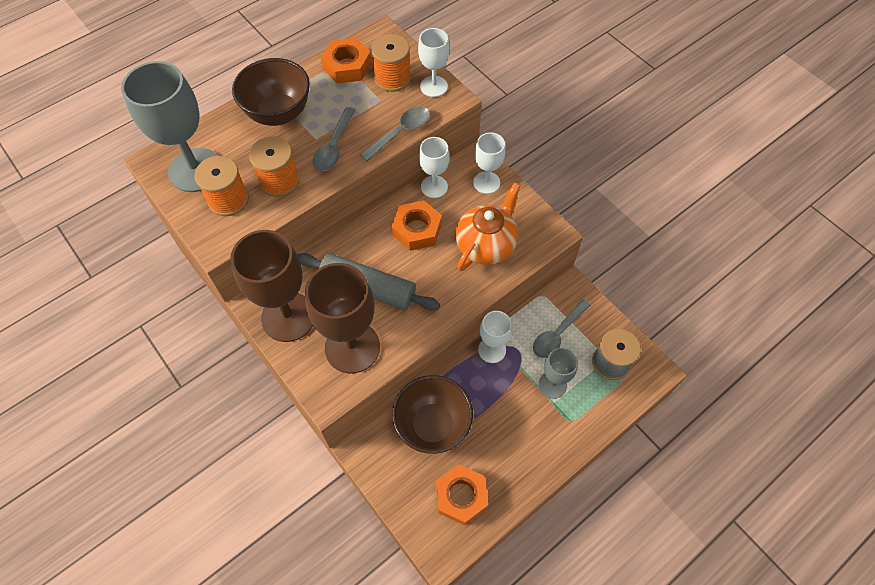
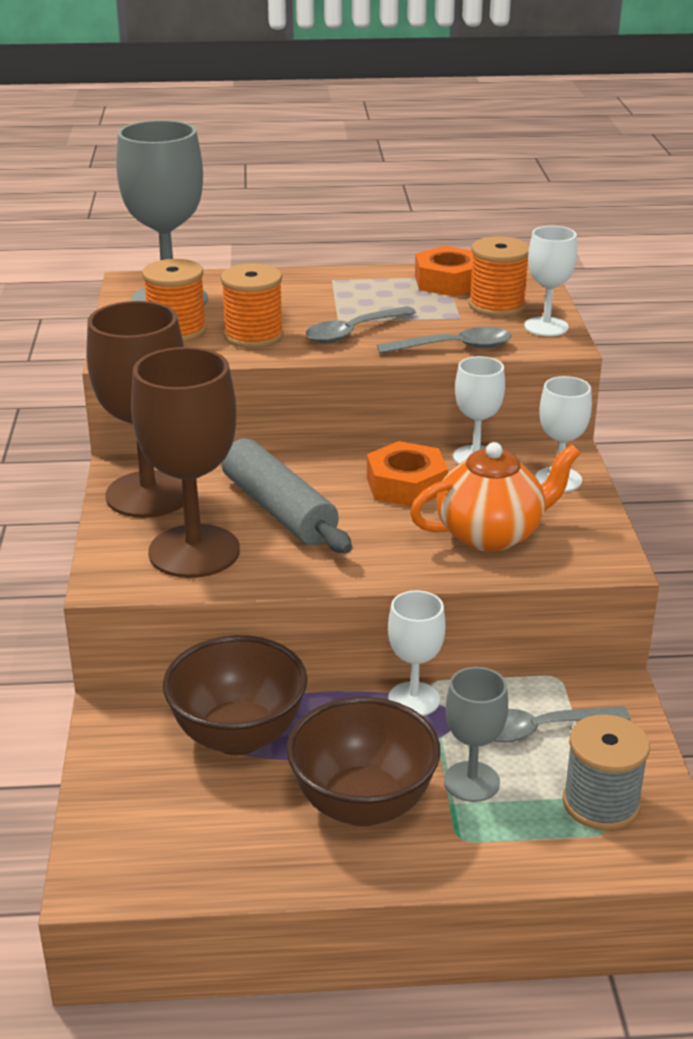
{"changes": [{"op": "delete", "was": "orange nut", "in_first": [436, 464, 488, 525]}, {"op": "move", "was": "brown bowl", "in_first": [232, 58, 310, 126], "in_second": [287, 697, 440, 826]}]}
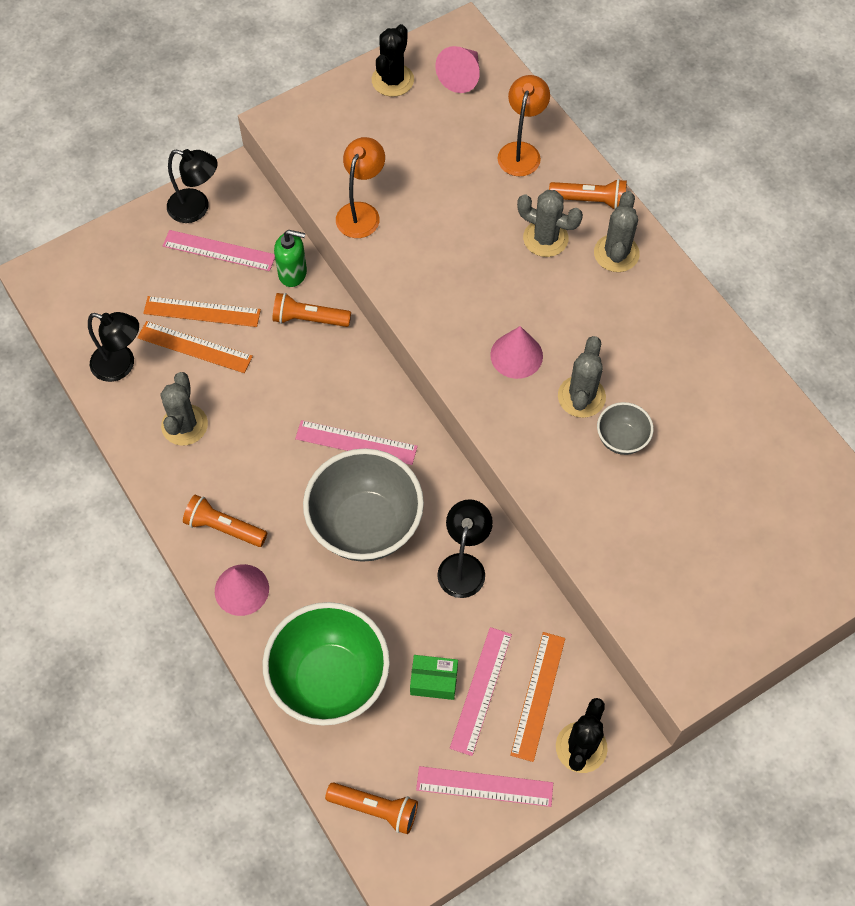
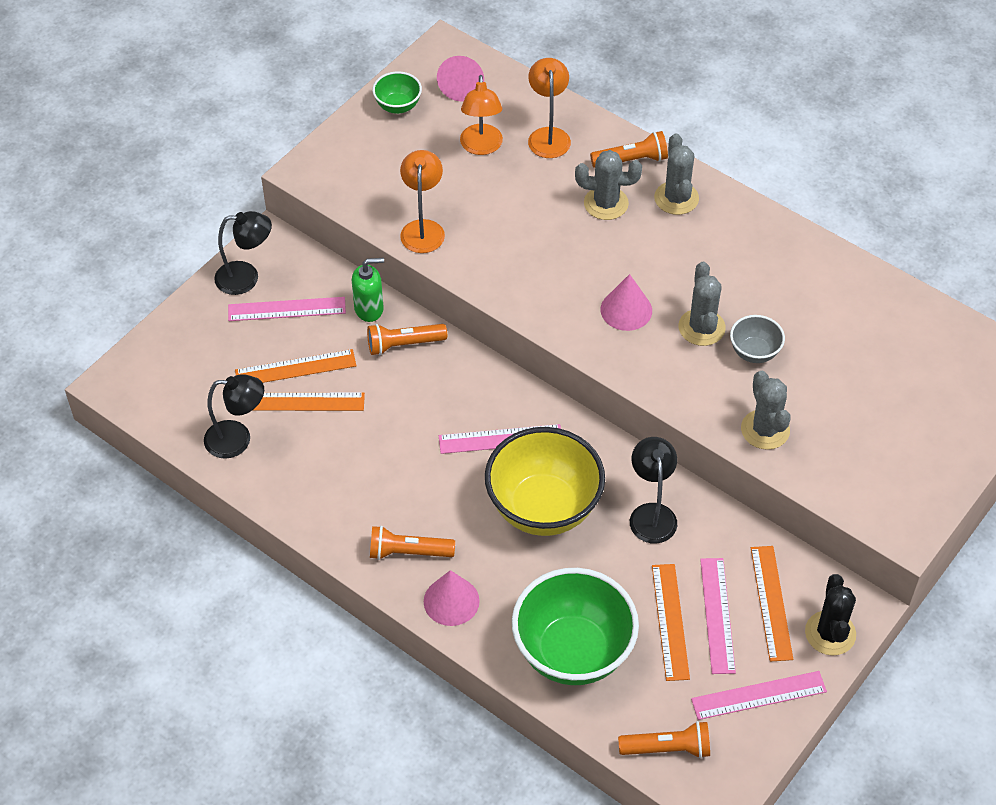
{"changes": [{"op": "insert", "now": "orange lamp", "in_second": [460, 75, 503, 155]}, {"op": "move", "was": "grey cactus", "in_first": [161, 372, 208, 446], "in_second": [741, 371, 791, 450]}, {"op": "replace", "was": "black cactus", "now": "green bowl", "in_first": [372, 24, 414, 97], "in_second": [372, 71, 422, 114]}, {"op": "replace", "was": "green box", "now": "orange ruler", "in_first": [410, 655, 458, 700], "in_second": [652, 564, 690, 681]}, {"op": "recolor", "was": "grey bowl", "now": "yellow bowl", "in_first": [303, 448, 424, 562], "in_second": [485, 427, 605, 536]}]}
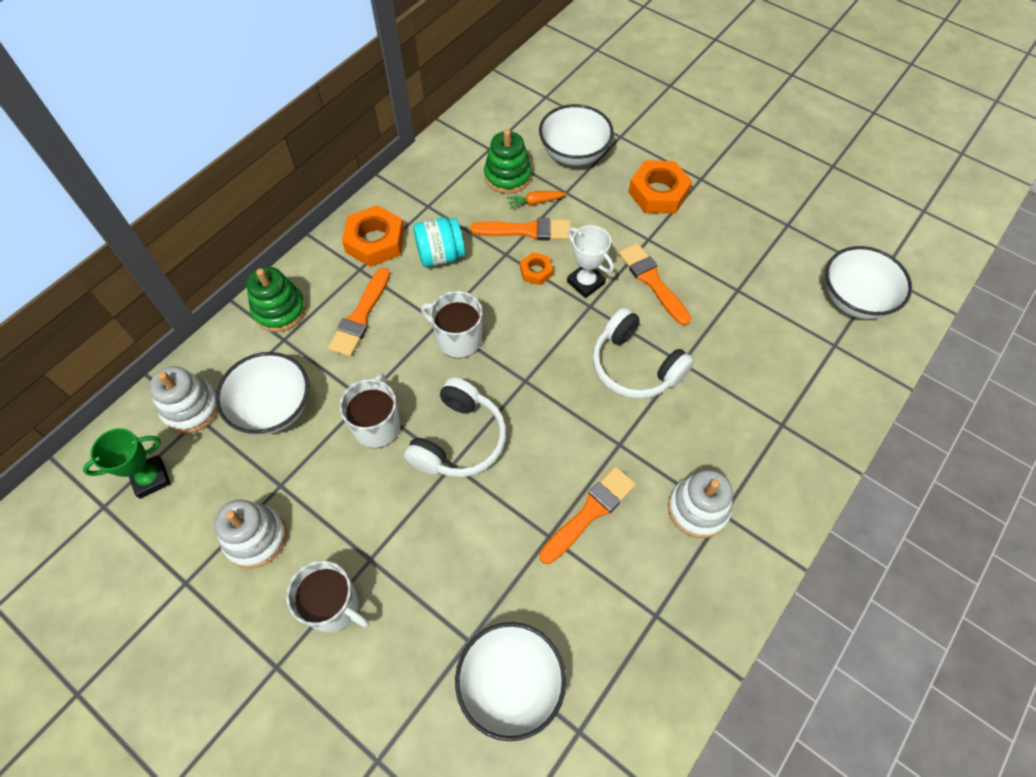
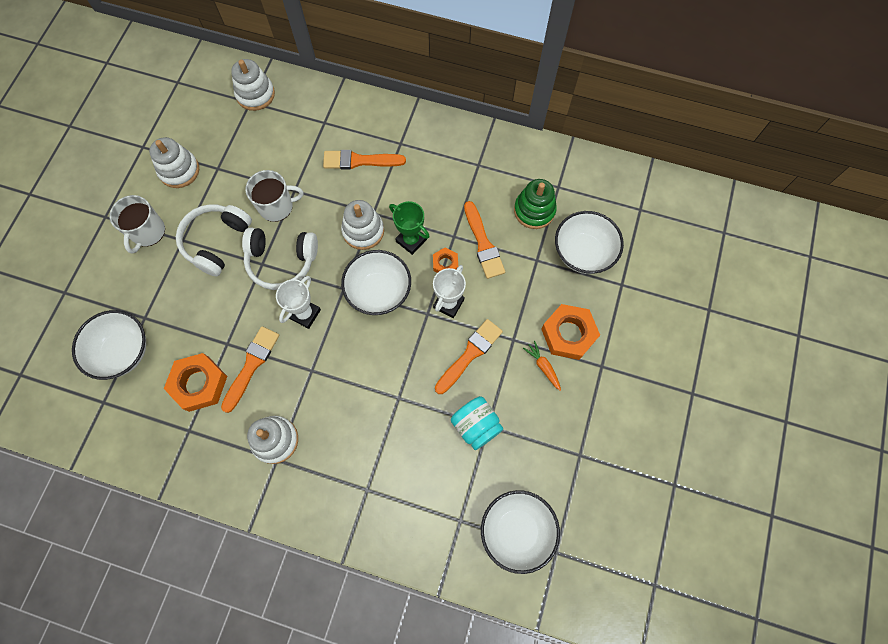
{"changes": [{"op": "delete", "was": "green stacking toy", "in_first": [246, 266, 306, 332]}, {"op": "insert", "now": "white trophy", "in_second": [276, 276, 321, 329]}, {"op": "move", "was": "green trophy", "in_first": [83, 428, 171, 499], "in_second": [389, 201, 430, 255]}, {"op": "move", "was": "white bowl", "in_first": [216, 352, 309, 435], "in_second": [341, 250, 411, 315]}, {"op": "move", "was": "orange nut", "in_first": [342, 205, 405, 267], "in_second": [164, 353, 227, 412]}, {"op": "move", "was": "turquoise jar", "in_first": [413, 217, 465, 267], "in_second": [451, 396, 503, 450]}, {"op": "move", "was": "orange carrot", "in_first": [506, 191, 567, 209], "in_second": [523, 341, 561, 391]}, {"op": "move", "was": "white headphones", "in_first": [592, 307, 694, 399], "in_second": [176, 204, 252, 277]}, {"op": "replace", "was": "white mug", "now": "white stacking toy", "in_first": [421, 291, 483, 359], "in_second": [341, 200, 384, 250]}, {"op": "rotate", "was": "orange brush", "in_first": [539, 466, 636, 564], "in_second": [221, 326, 280, 413], "clockwise": -90}]}
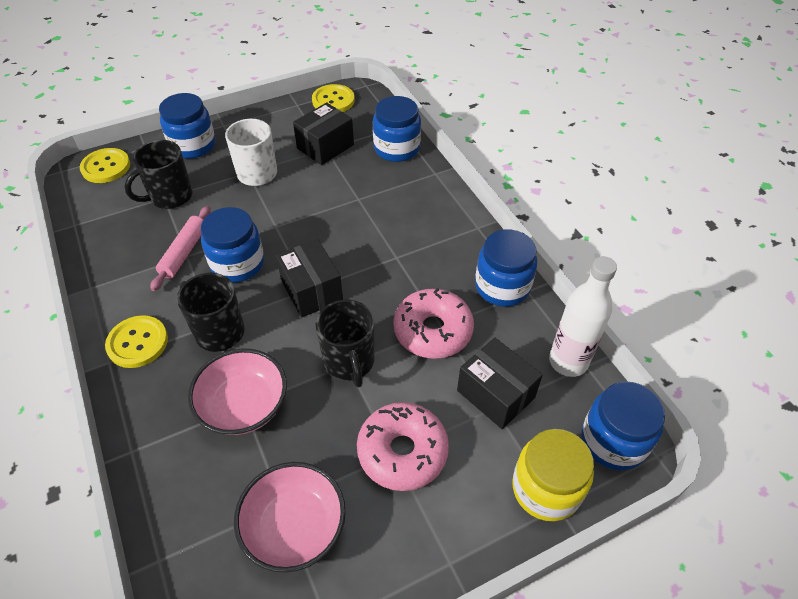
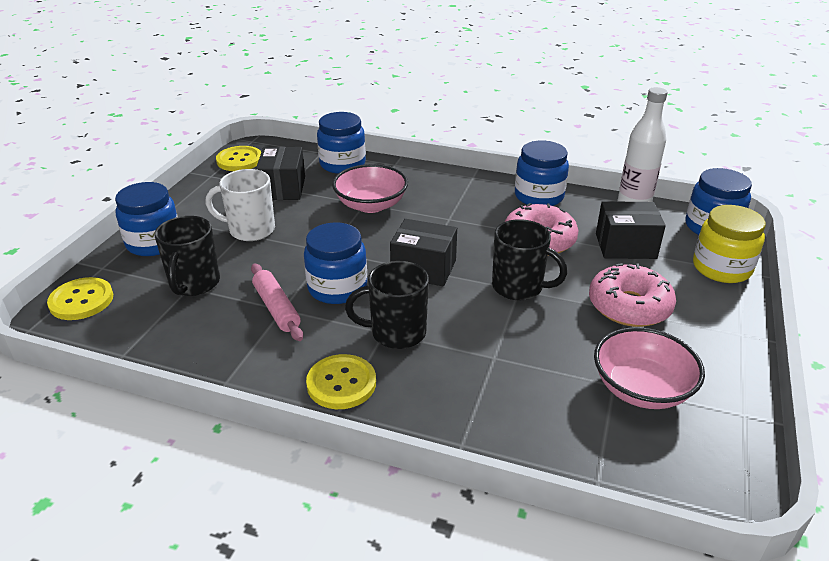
{"changes": [{"op": "move", "was": "pink bowl", "in_first": [188, 349, 287, 435], "in_second": [332, 164, 408, 213]}]}
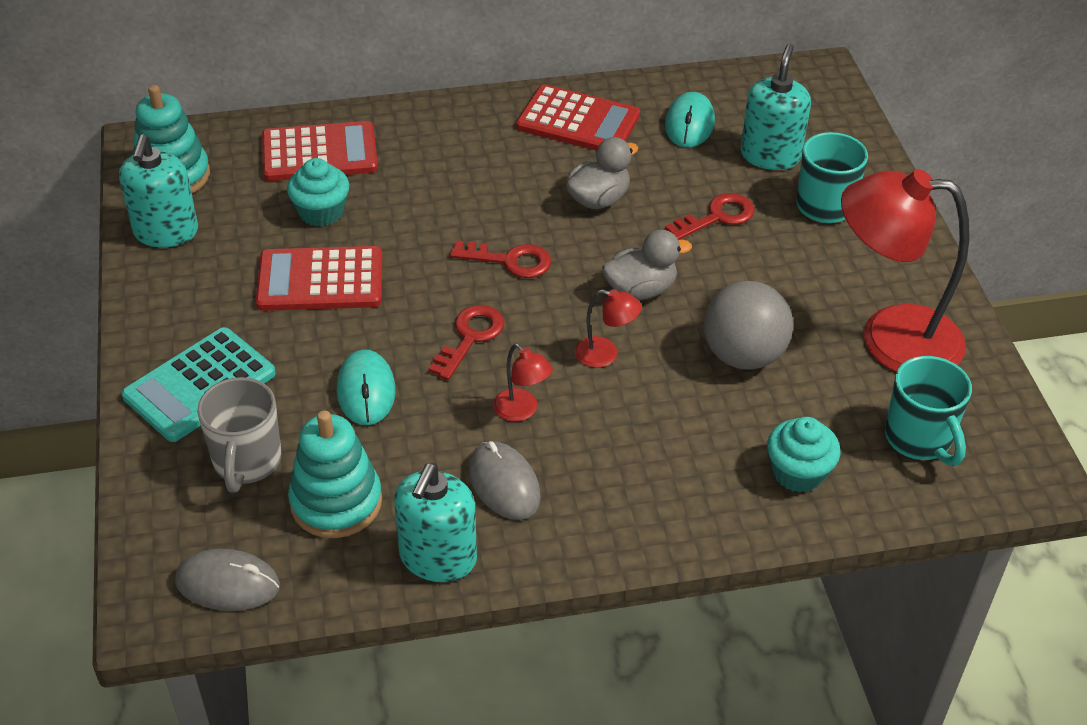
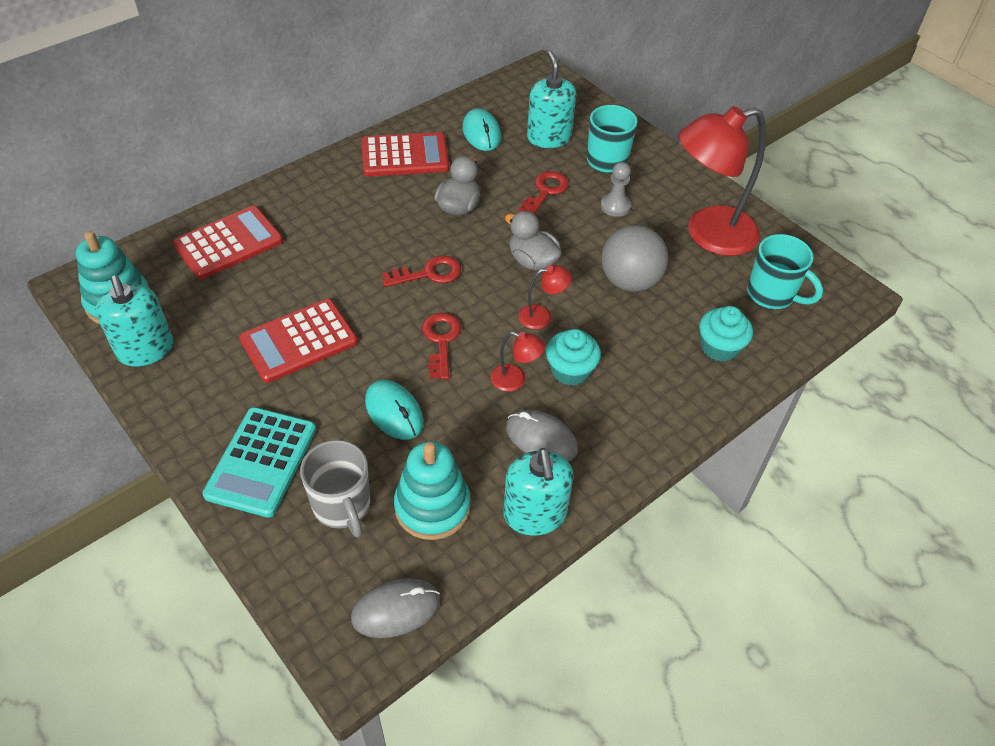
{"changes": [{"op": "insert", "now": "grey pawn", "in_second": [601, 162, 631, 217]}, {"op": "move", "was": "turquoise cupcake", "in_first": [287, 158, 349, 226], "in_second": [546, 329, 601, 386]}, {"op": "rotate", "was": "grey duck", "in_first": [602, 230, 692, 300], "in_second": [505, 211, 562, 271], "clockwise": -90}]}
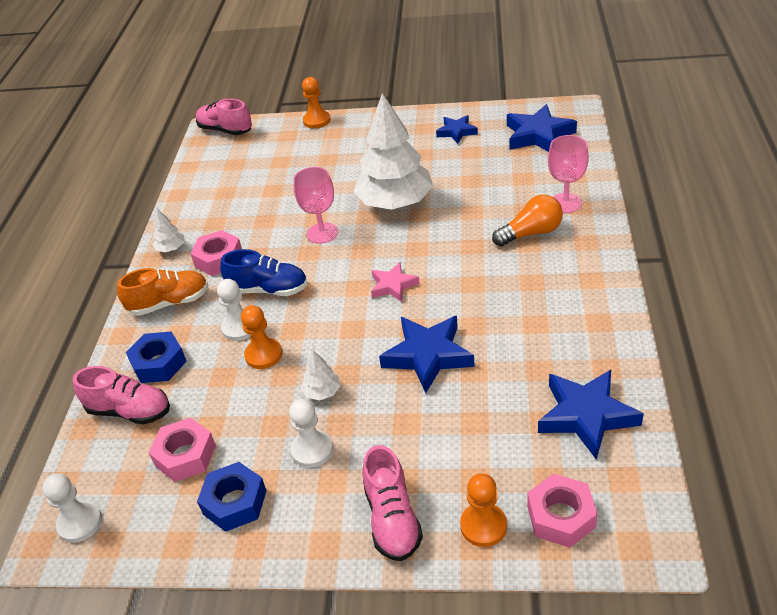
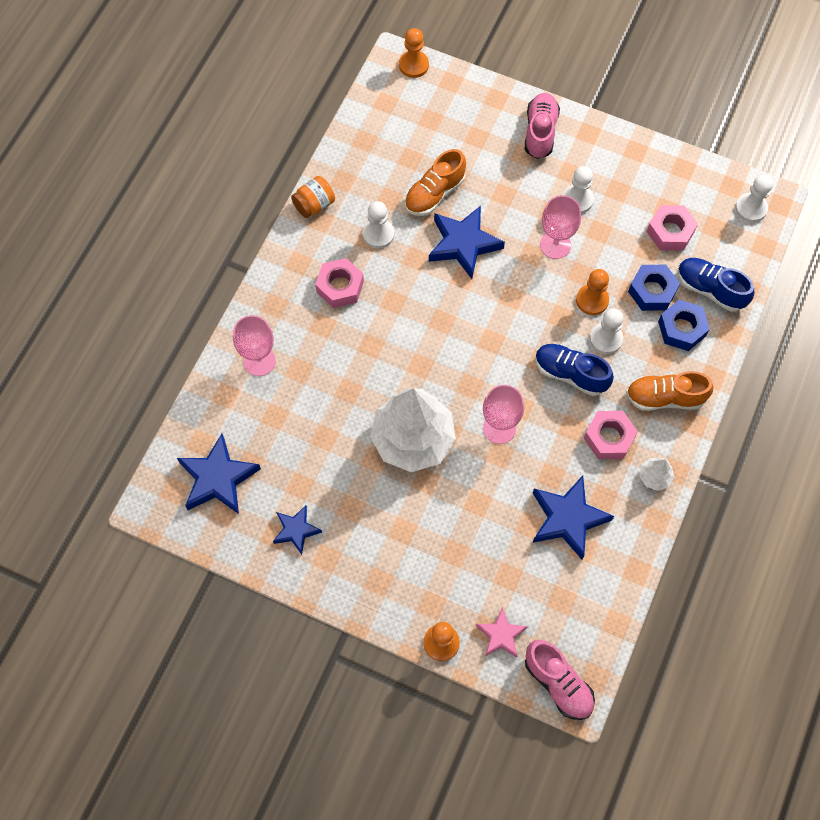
{"changes": [{"op": "delete", "was": "orange light bulb", "in_first": [492, 195, 563, 246]}, {"op": "insert", "now": "orange jar", "in_second": [291, 176, 335, 218]}, {"op": "insert", "now": "white pawn", "in_second": [363, 201, 394, 249]}, {"op": "insert", "now": "orange shoe", "in_second": [405, 149, 466, 216]}, {"op": "move", "was": "blue nut", "in_first": [197, 462, 266, 532], "in_second": [628, 265, 680, 311]}, {"op": "move", "was": "pink star", "in_first": [371, 262, 420, 302], "in_second": [476, 607, 528, 658]}, {"op": "move", "was": "orange pawn", "in_first": [460, 473, 507, 547], "in_second": [399, 28, 429, 78]}, {"op": "move", "was": "pink nut", "in_first": [527, 474, 598, 548], "in_second": [315, 258, 364, 308]}, {"op": "move", "was": "blue star", "in_first": [538, 370, 644, 460], "in_second": [533, 476, 614, 560]}, {"op": "replace", "was": "white tree", "now": "pink goblet", "in_first": [301, 349, 340, 400], "in_second": [540, 195, 581, 259]}, {"op": "recolor", "was": "pink shoe", "now": "blue shoe", "in_first": [73, 366, 170, 425], "in_second": [678, 258, 754, 312]}]}
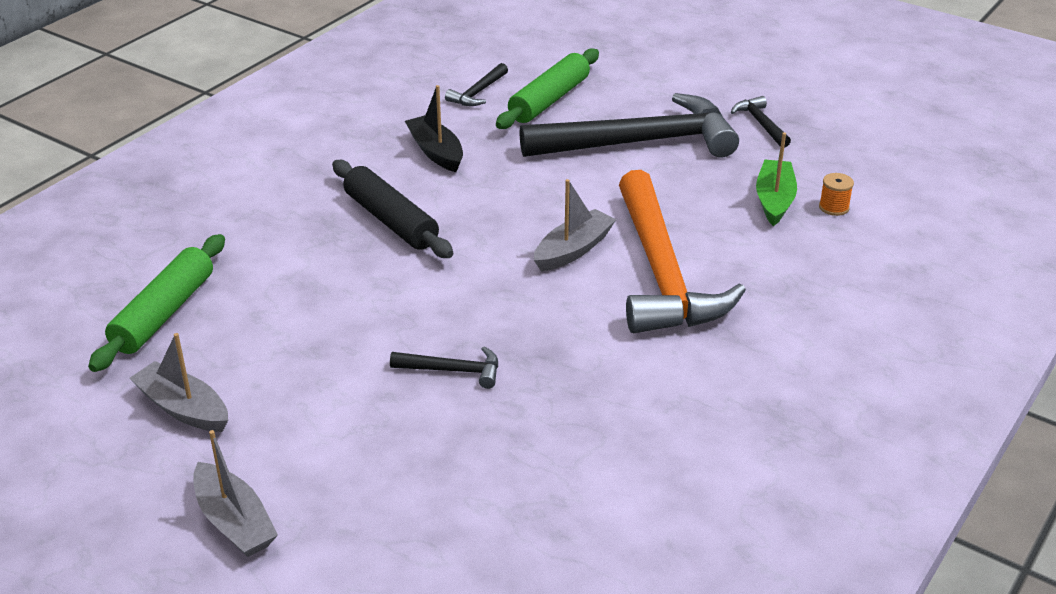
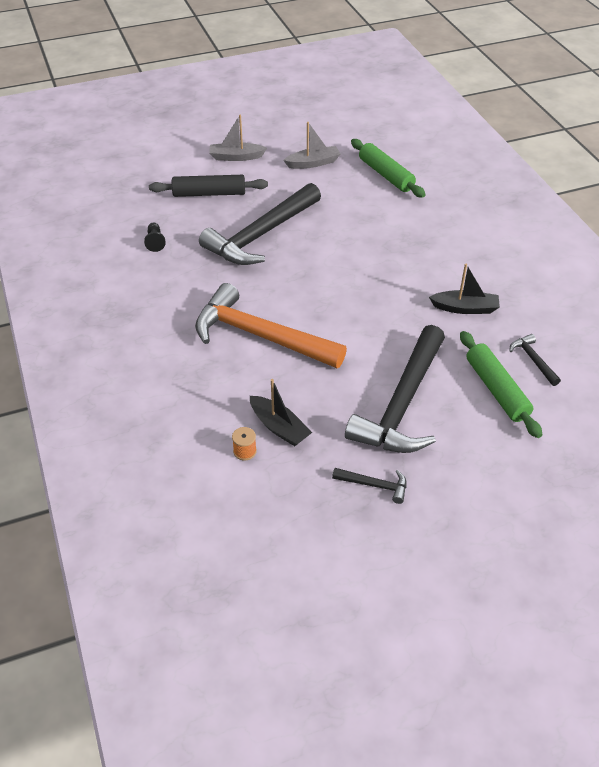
{"changes": [{"op": "delete", "was": "grey boat", "in_first": [534, 179, 616, 272]}, {"op": "insert", "now": "black pawn", "in_second": [144, 222, 166, 252]}, {"op": "move", "was": "black rolling pin", "in_first": [332, 160, 453, 258], "in_second": [149, 175, 268, 197]}, {"op": "recolor", "was": "green boat", "now": "black boat", "in_first": [756, 133, 797, 226], "in_second": [250, 379, 312, 446]}, {"op": "resize", "was": "black hammer", "in_first": [390, 347, 498, 389], "in_second": [199, 183, 321, 265], "ratio": 2.43}]}
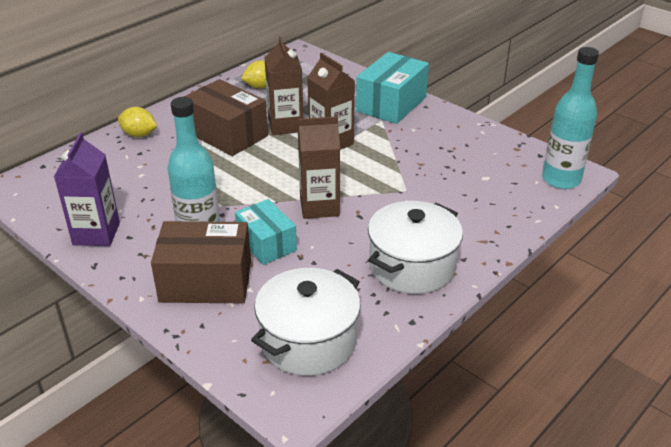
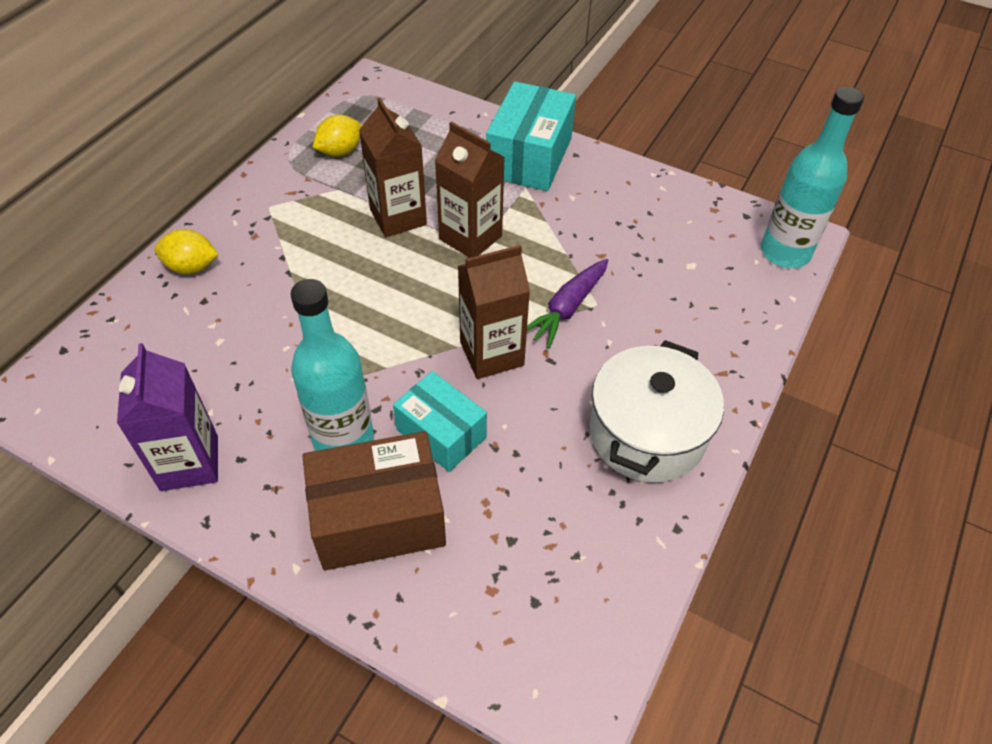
{"changes": [{"op": "delete", "was": "brown box", "in_first": [184, 79, 268, 156]}, {"op": "delete", "was": "white pot", "in_first": [251, 268, 361, 376]}, {"op": "insert", "now": "purple carrot", "in_second": [527, 259, 609, 349]}]}
